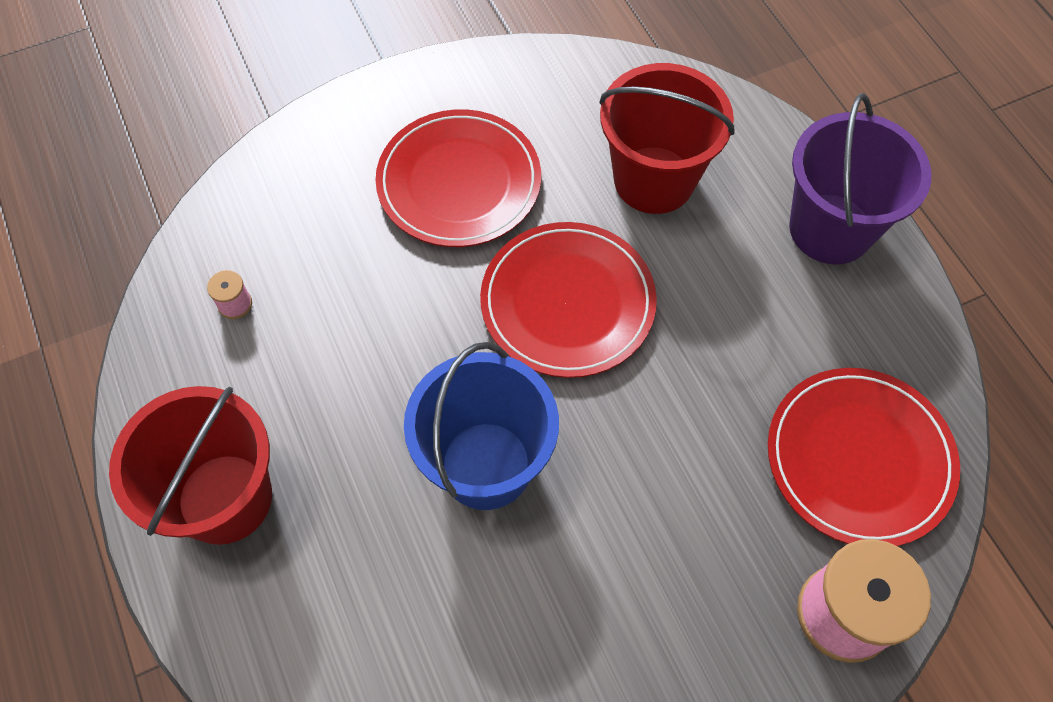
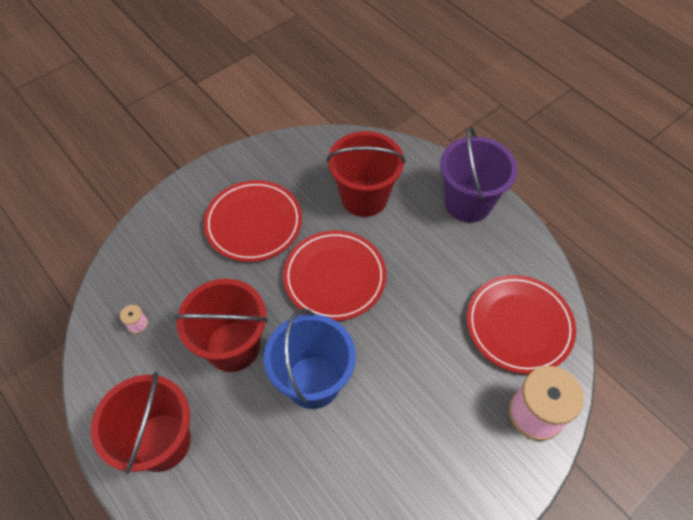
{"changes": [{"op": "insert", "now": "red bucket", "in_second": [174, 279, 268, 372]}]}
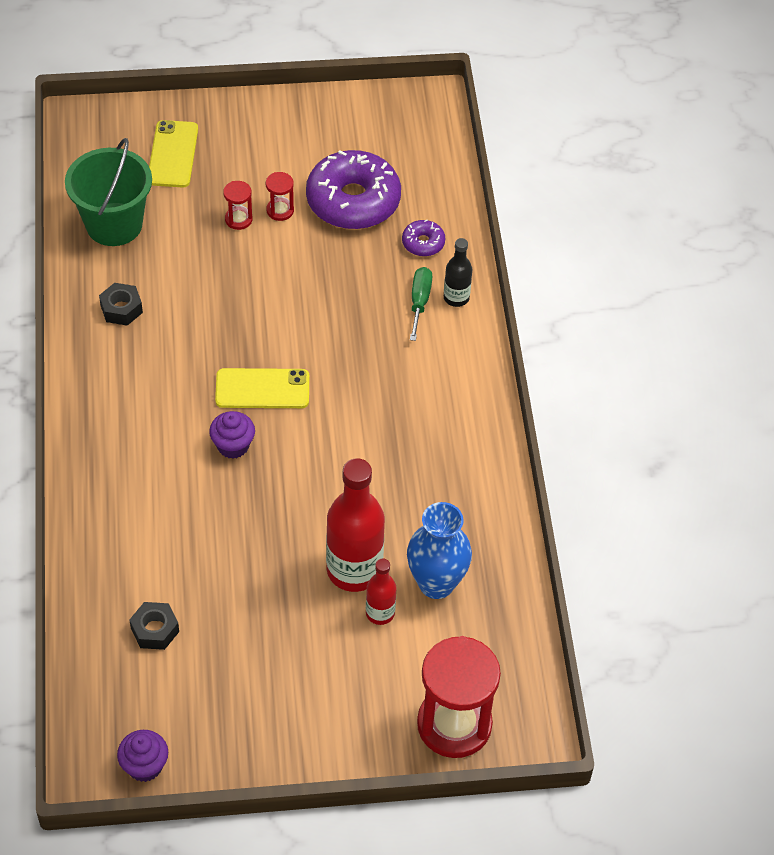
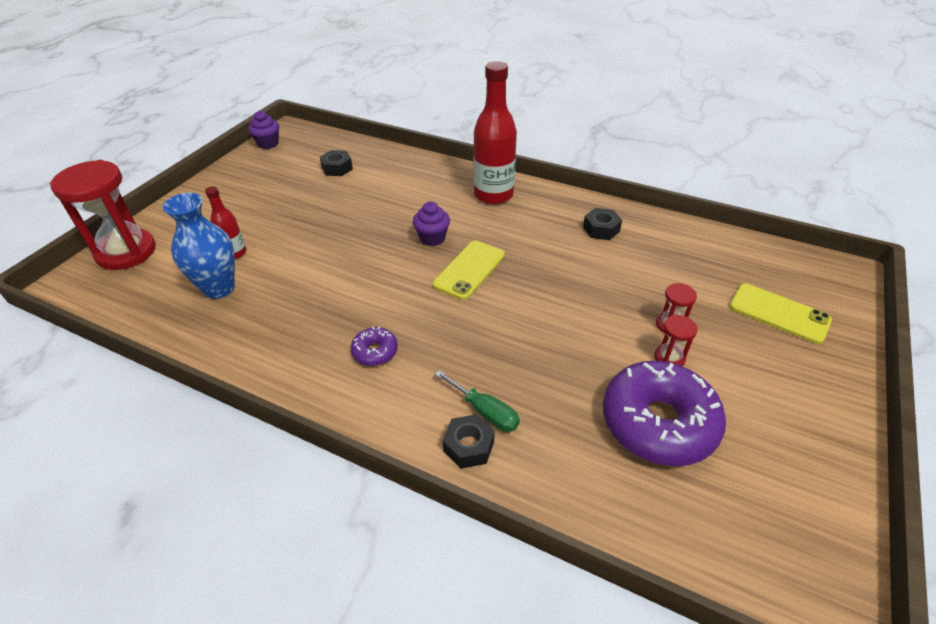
{"changes": [{"op": "delete", "was": "green bucket", "in_first": [65, 138, 152, 246]}, {"op": "move", "was": "red bottle", "in_first": [326, 458, 385, 592], "in_second": [473, 61, 517, 204]}, {"op": "move", "was": "purple donut", "in_first": [402, 220, 445, 257], "in_second": [350, 327, 398, 366]}, {"op": "replace", "was": "black bottle", "now": "black nut", "in_first": [444, 238, 472, 307], "in_second": [443, 414, 495, 469]}]}
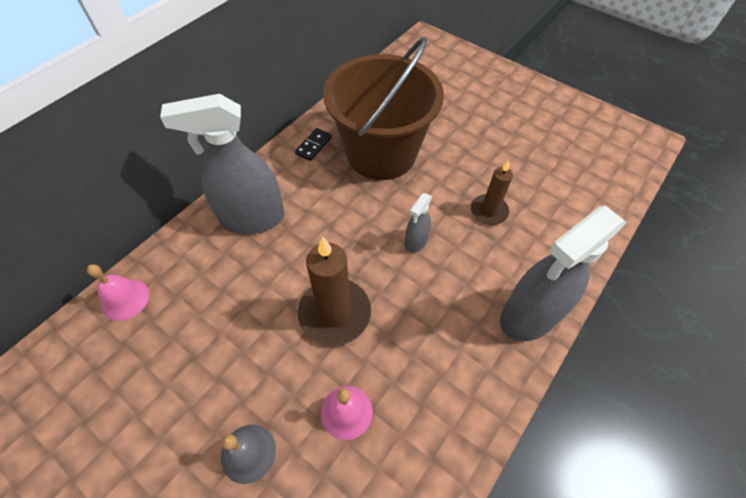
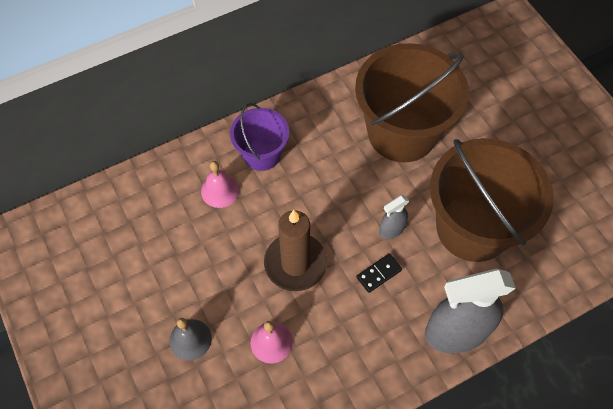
{"changes": [{"op": "move", "was": "pink bell", "in_first": [87, 264, 149, 321], "in_second": [201, 161, 239, 208]}, {"op": "move", "was": "black domino", "in_first": [295, 128, 332, 161], "in_second": [356, 254, 402, 293]}, {"op": "replace", "was": "grey spray bottle", "now": "purple bucket", "in_first": [160, 94, 285, 234], "in_second": [230, 103, 289, 171]}, {"op": "replace", "was": "brown candle", "now": "brown bucket", "in_first": [471, 161, 513, 225], "in_second": [430, 138, 554, 262]}]}
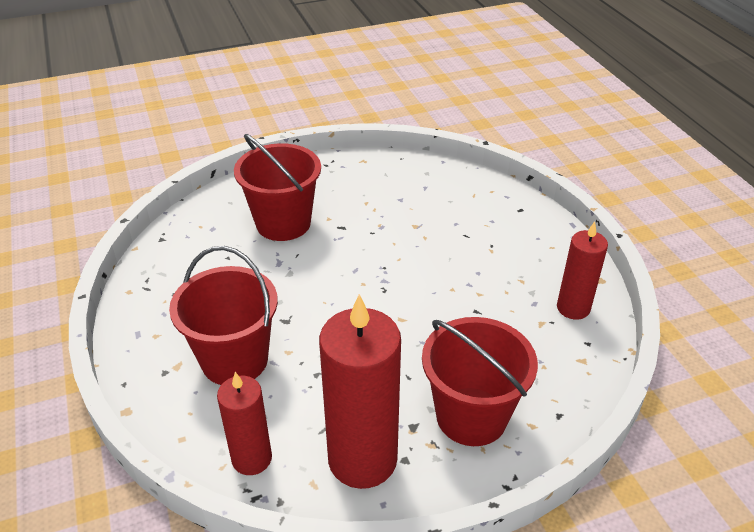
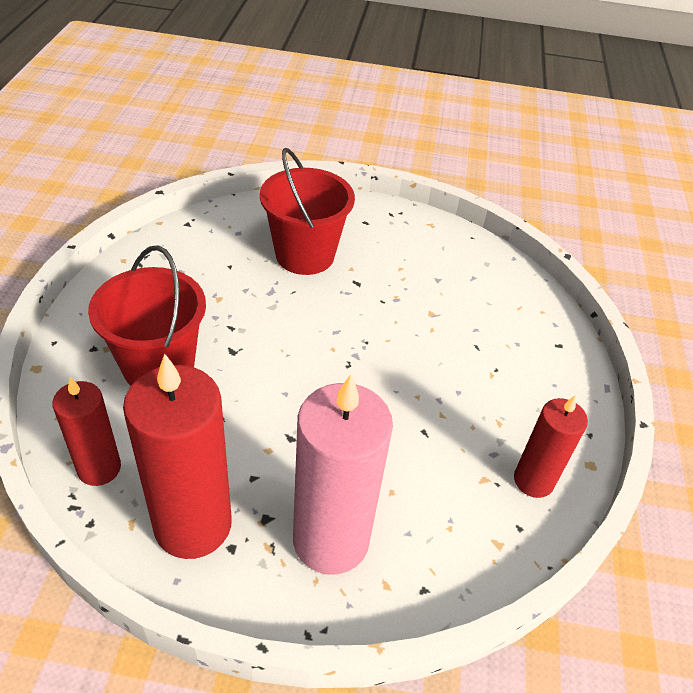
{"changes": [{"op": "replace", "was": "red bucket", "now": "pink candle", "in_first": [422, 317, 538, 446], "in_second": [293, 374, 393, 575]}]}
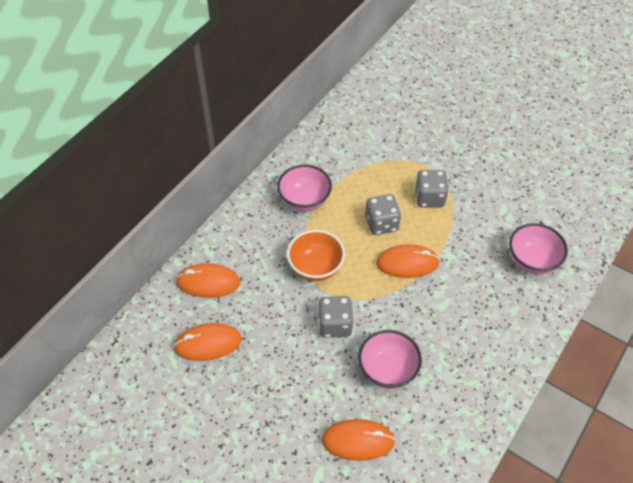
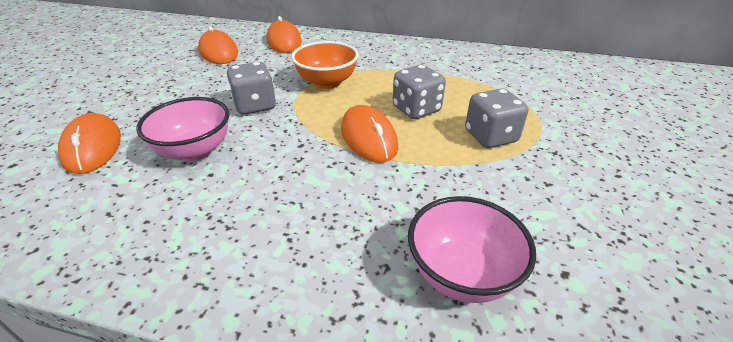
{"changes": [{"op": "delete", "was": "pink bowl", "in_first": [277, 164, 332, 212]}]}
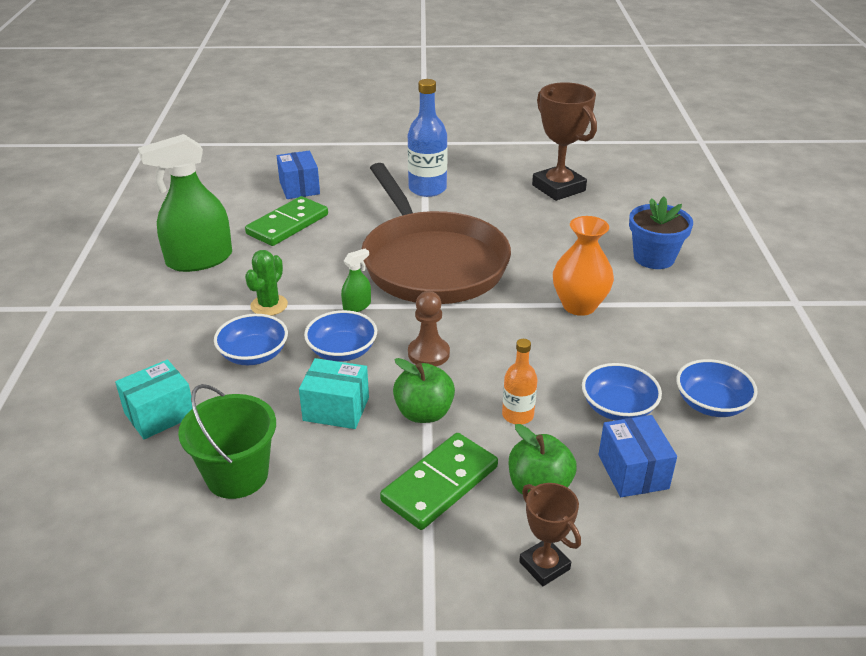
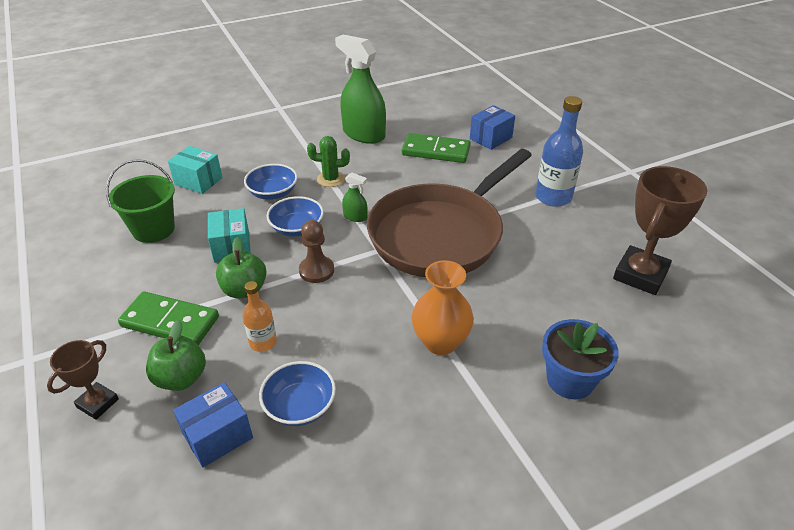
{"changes": [{"op": "delete", "was": "blue bowl", "in_first": [676, 359, 758, 417]}]}
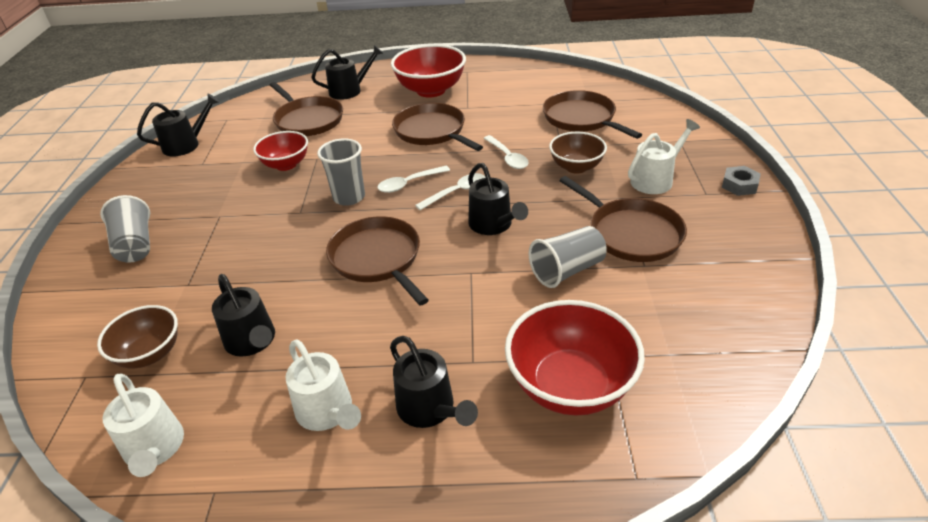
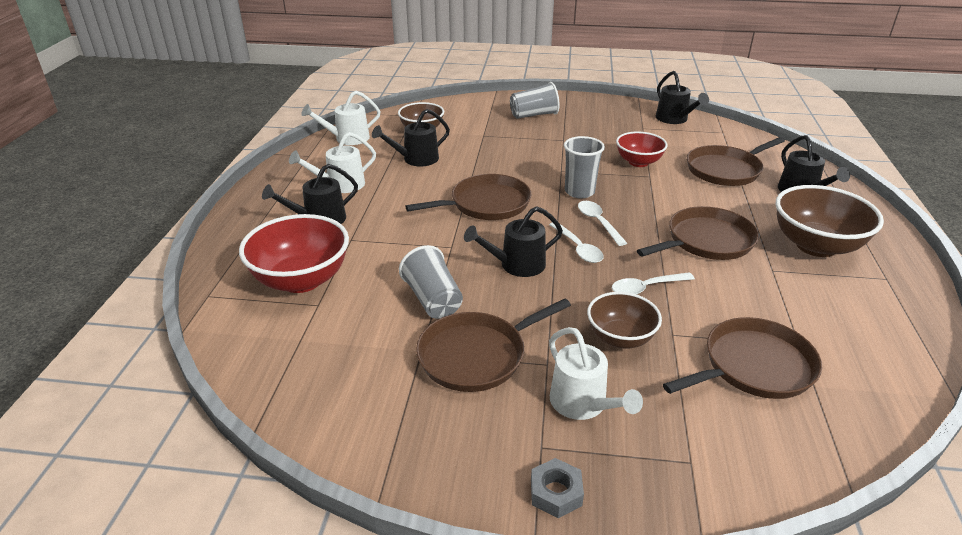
{"changes": [{"op": "recolor", "was": "red bowl", "now": "brown bowl", "in_first": [391, 44, 466, 98], "in_second": [776, 185, 884, 257]}]}
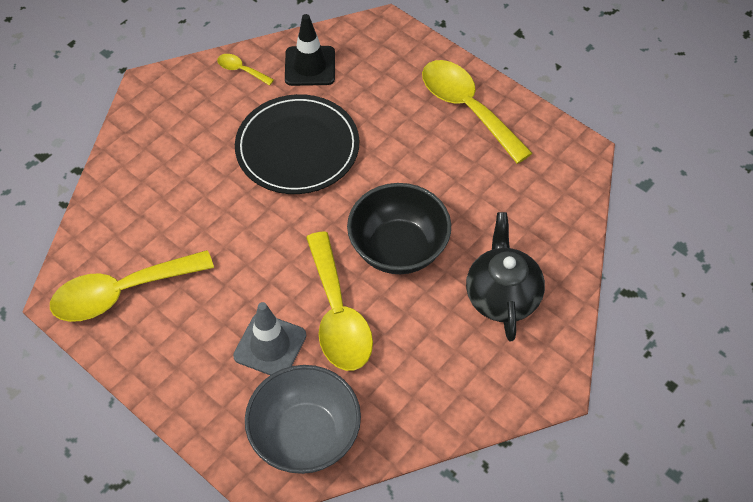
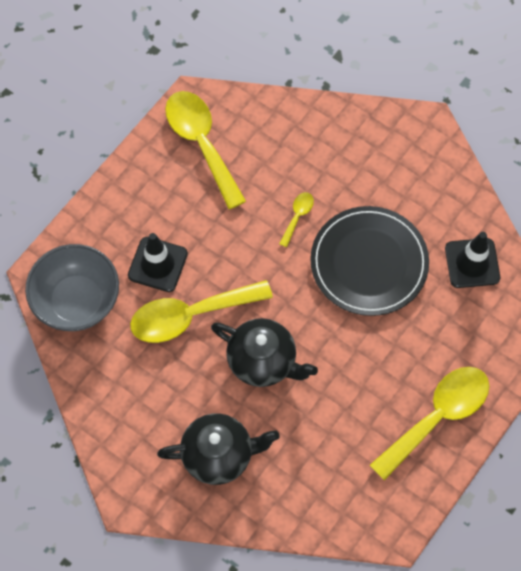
{"changes": [{"op": "move", "was": "yellow spoon", "in_first": [217, 54, 274, 86], "in_second": [279, 192, 314, 247]}, {"op": "replace", "was": "black bowl", "now": "black teapot", "in_first": [347, 183, 451, 274], "in_second": [211, 318, 318, 387]}, {"op": "recolor", "was": "grey traffic cone", "now": "black traffic cone", "in_first": [233, 302, 307, 375], "in_second": [128, 233, 188, 292]}]}
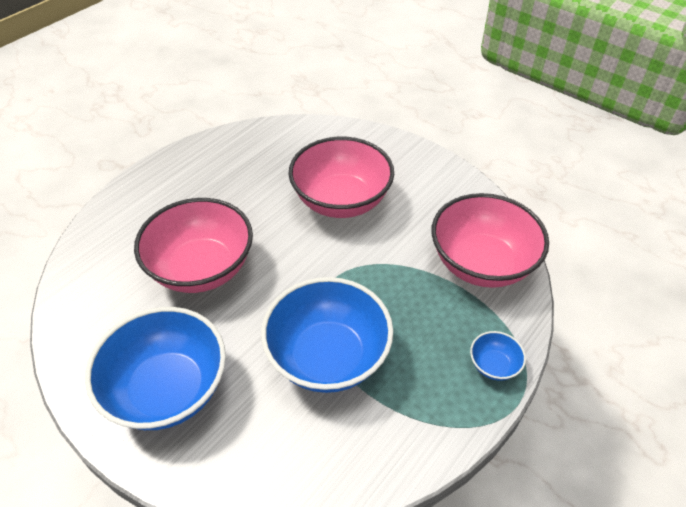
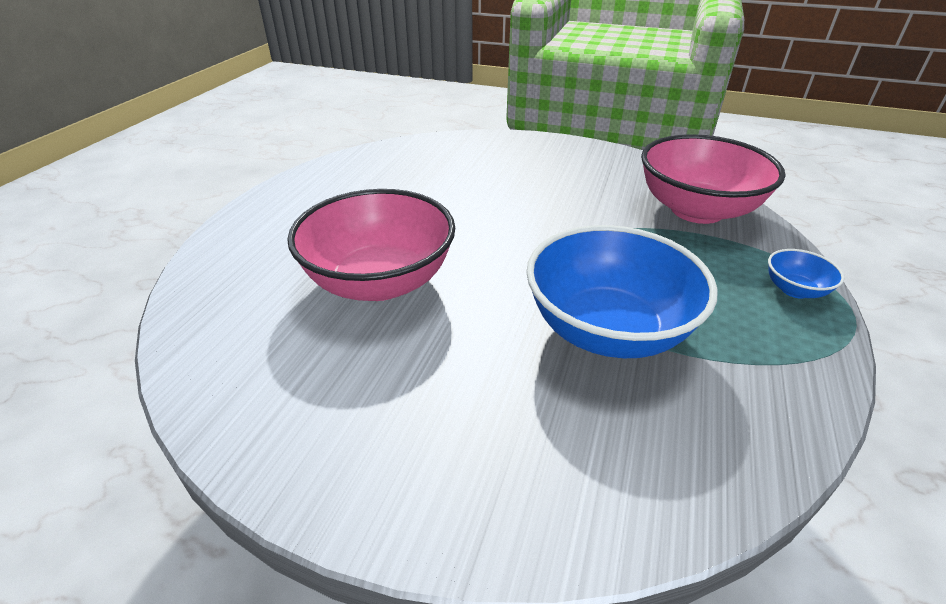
{"changes": [{"op": "delete", "was": "blue bowl", "in_first": [85, 307, 226, 430]}, {"op": "delete", "was": "pink bowl", "in_first": [288, 137, 394, 218]}]}
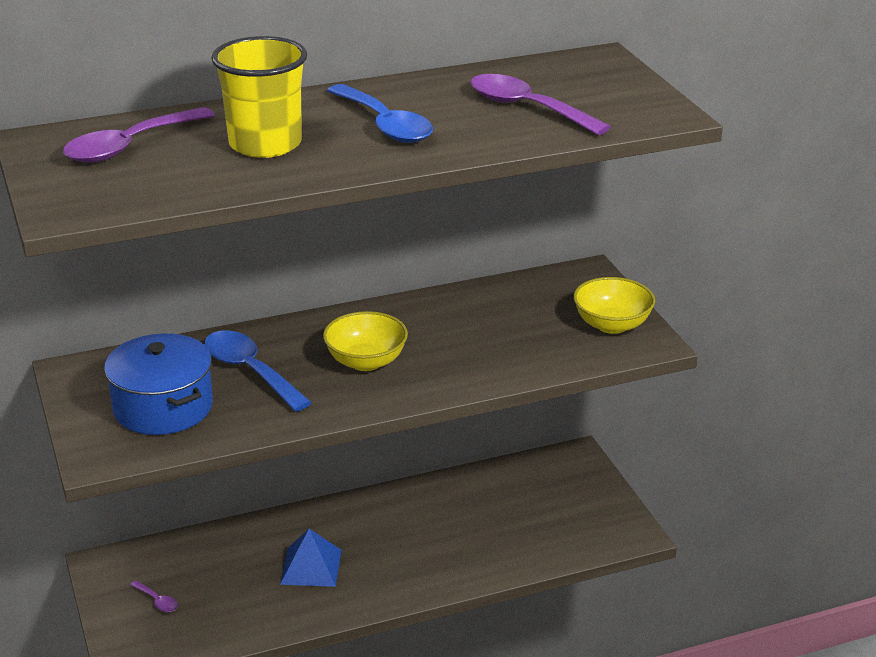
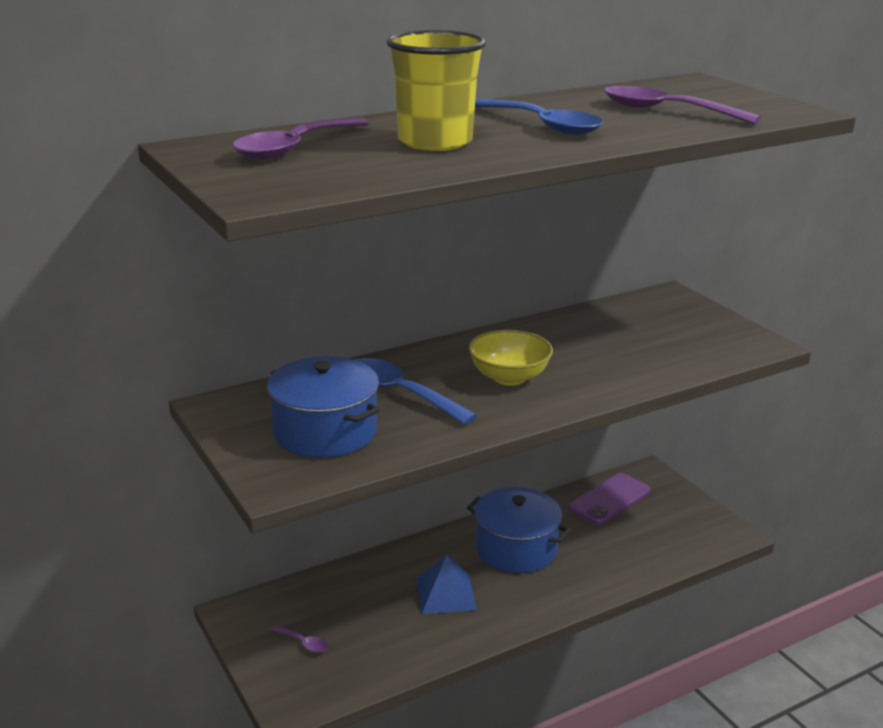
{"changes": [{"op": "delete", "was": "yellow bowl", "in_first": [573, 277, 655, 334]}, {"op": "insert", "now": "blue pot", "in_second": [467, 487, 571, 573]}, {"op": "insert", "now": "purple phone", "in_second": [569, 473, 651, 525]}]}
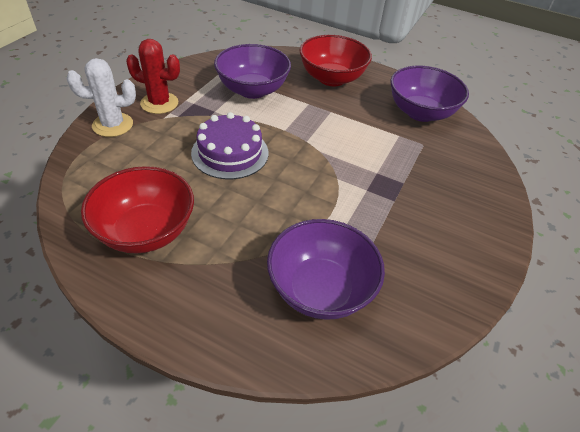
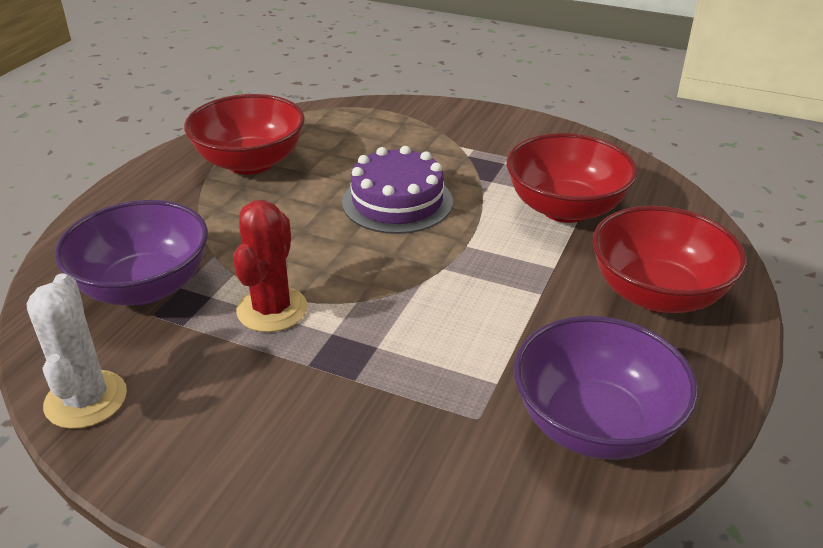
{"changes": [{"op": "move", "was": "white cactus", "in_first": [66, 58, 136, 137], "in_second": [26, 273, 127, 429]}, {"op": "move", "was": "red cactus", "in_first": [126, 39, 180, 114], "in_second": [233, 200, 307, 332]}, {"op": "recolor", "was": "purple bowl", "now": "red bowl", "in_first": [214, 44, 291, 99], "in_second": [506, 133, 638, 223]}]}
